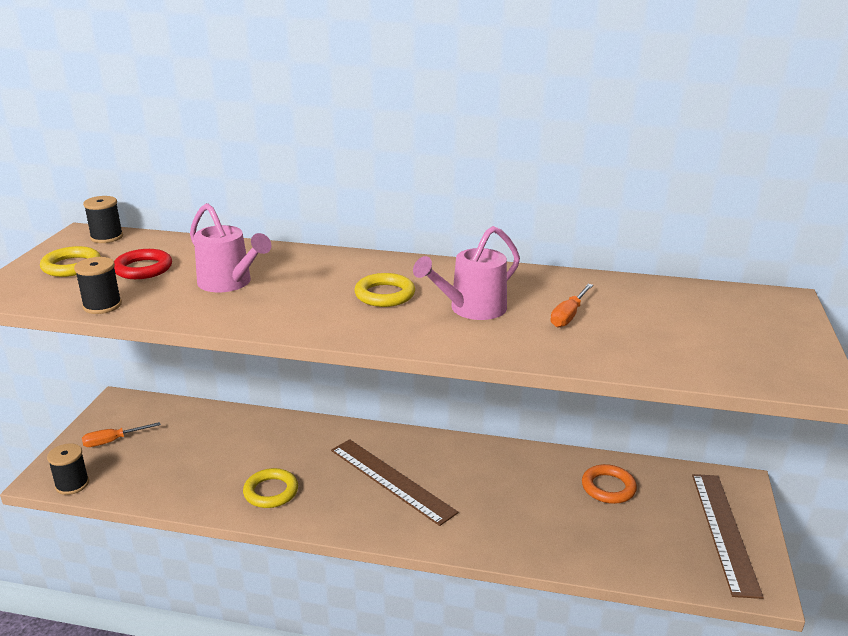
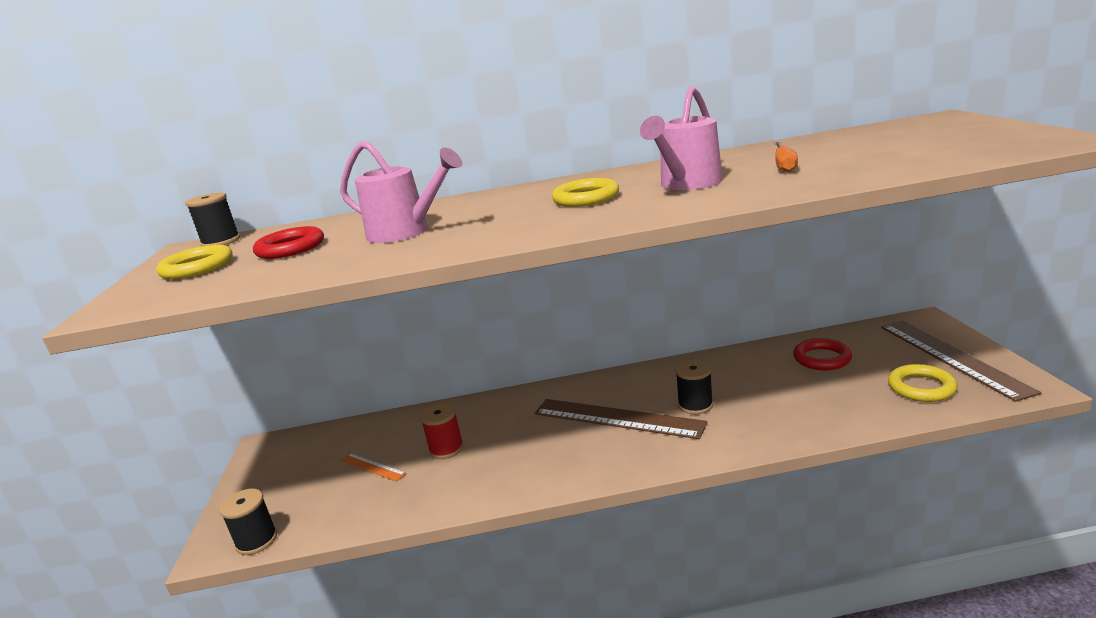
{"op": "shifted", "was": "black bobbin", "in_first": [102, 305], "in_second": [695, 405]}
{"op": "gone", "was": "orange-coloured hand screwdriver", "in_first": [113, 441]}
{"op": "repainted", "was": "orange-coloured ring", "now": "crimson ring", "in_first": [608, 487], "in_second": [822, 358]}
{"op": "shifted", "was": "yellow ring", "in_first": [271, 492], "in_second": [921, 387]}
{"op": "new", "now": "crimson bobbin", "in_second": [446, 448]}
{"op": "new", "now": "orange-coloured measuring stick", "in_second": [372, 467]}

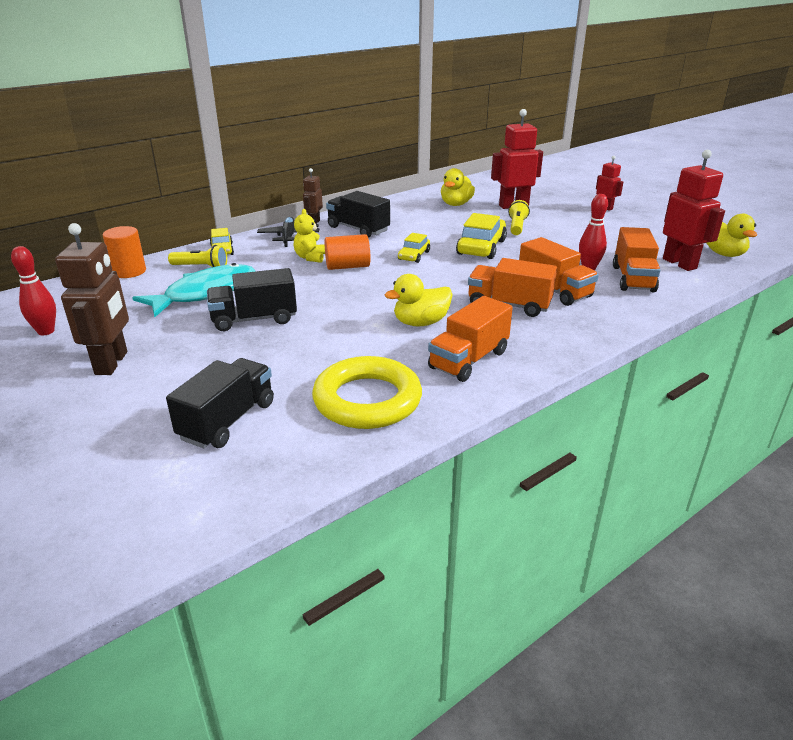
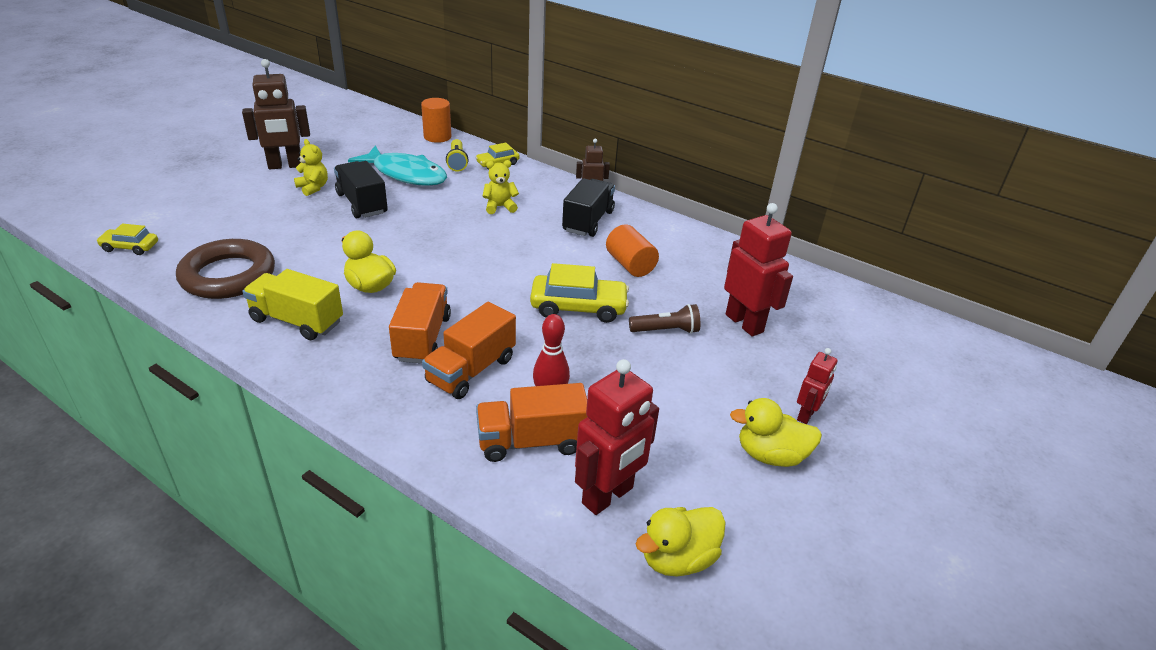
{"op": "shifted", "was": "yellow duck", "in_first": [456, 204], "in_second": [770, 455]}
{"op": "repainted", "was": "yellow flashlight", "now": "dark brown flashlight", "in_first": [517, 226], "in_second": [666, 330]}
{"op": "gone", "was": "black toy plane", "in_first": [288, 237]}
{"op": "shifted", "was": "yellow car", "in_first": [414, 256], "in_second": [130, 247]}
{"op": "shifted", "was": "orange-coloured cylinder shape", "in_first": [347, 266], "in_second": [630, 265]}
{"op": "gone", "was": "crimson tenpin", "in_first": [46, 331]}
{"op": "repainted", "was": "orange-coloured toy truck", "now": "yellow toy truck", "in_first": [468, 360], "in_second": [297, 321]}
{"op": "repainted", "was": "yellow ring", "now": "dark brown ring", "in_first": [367, 400], "in_second": [228, 275]}
{"op": "gone", "was": "black toy truck", "in_first": [227, 421]}
{"op": "new", "now": "yellow teddy bear", "in_second": [313, 188]}

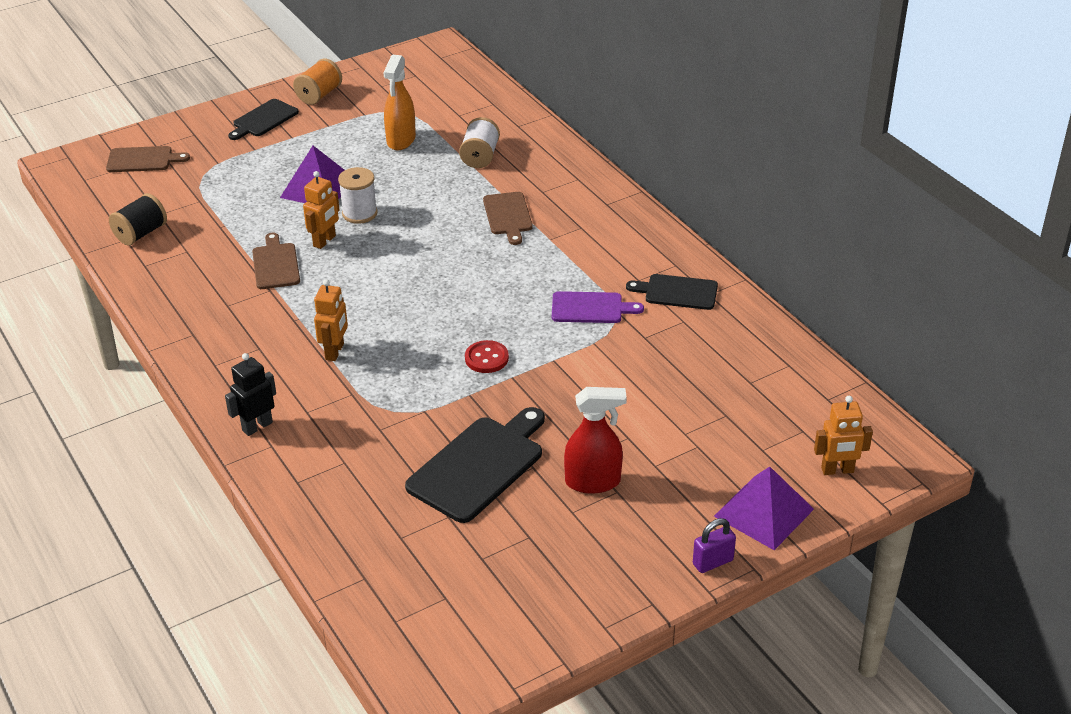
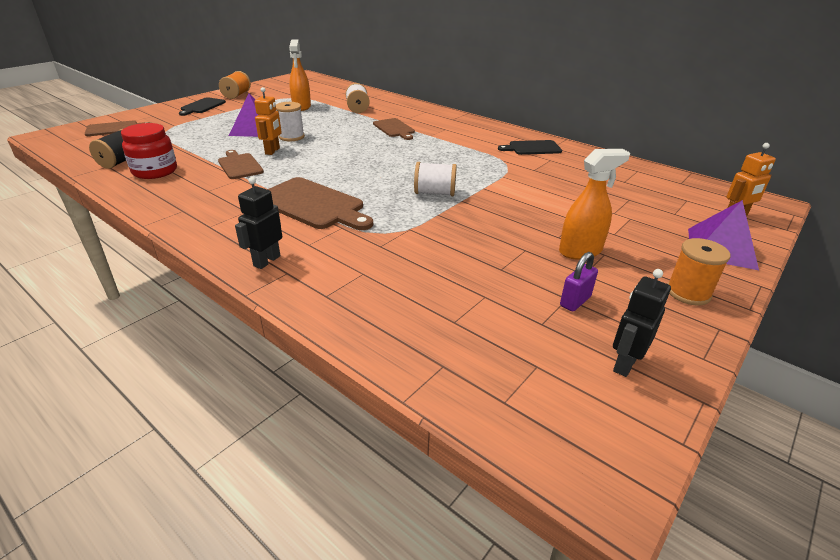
{"op": "swapped", "was": "orange-coloured robot figure", "now": "dark brown bread board", "in_first": [335, 352], "in_second": [313, 205]}
{"op": "gone", "was": "purple bread board", "in_first": [590, 308]}
{"op": "swapped", "was": "crimson shirt button", "now": "pure white bobbin", "in_first": [486, 358], "in_second": [435, 193]}
{"op": "repainted", "was": "crimson spray cleaner", "now": "orange-coloured spray cleaner", "in_first": [593, 482], "in_second": [580, 251]}
{"op": "gone", "was": "black bread board", "in_first": [479, 466]}
{"op": "shifted", "was": "purple lock", "in_first": [713, 562], "in_second": [575, 301]}
{"op": "new", "now": "crimson jar", "in_second": [155, 171]}
{"op": "new", "now": "orange-coloured bobbin", "in_second": [688, 293]}
{"op": "new", "now": "black robot figure", "in_second": [624, 364]}

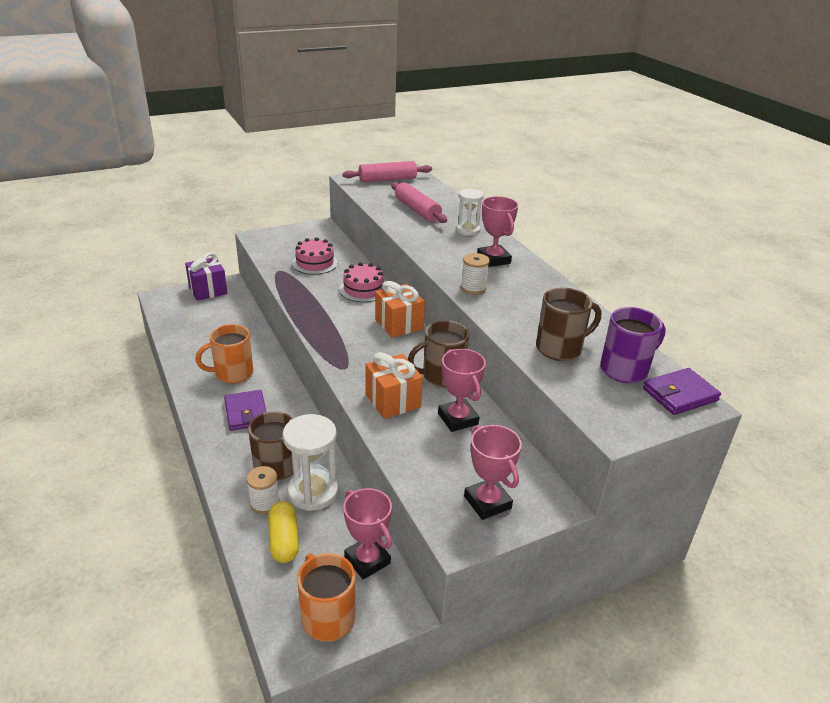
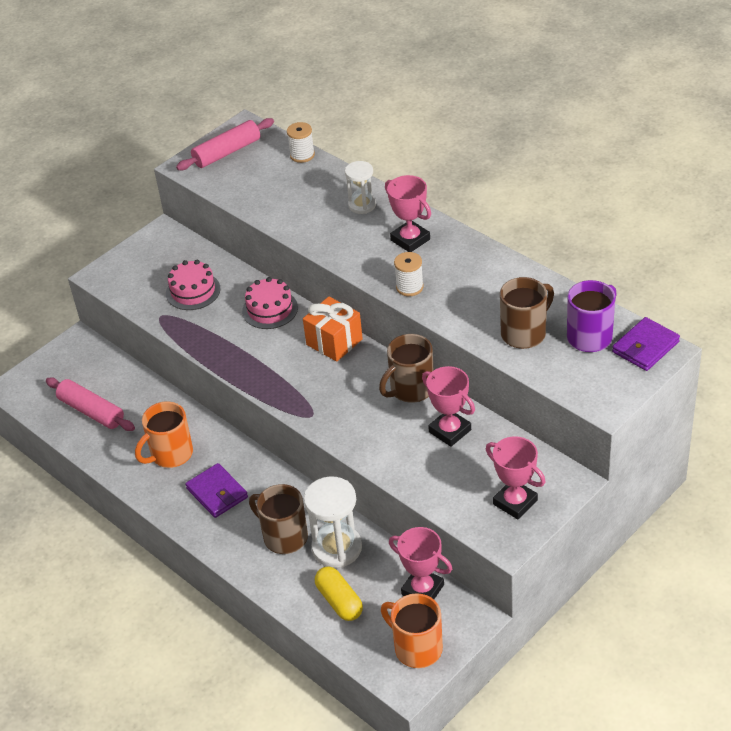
{"op": "shifted", "was": "pink dough roller", "in_first": [417, 210], "in_second": [91, 411]}
{"op": "gone", "was": "purple gift", "in_first": [208, 290]}
{"op": "gone", "was": "orange-coloured gift", "in_first": [393, 401]}
{"op": "shifted", "was": "pure white bobbin", "in_first": [264, 503], "in_second": [302, 155]}

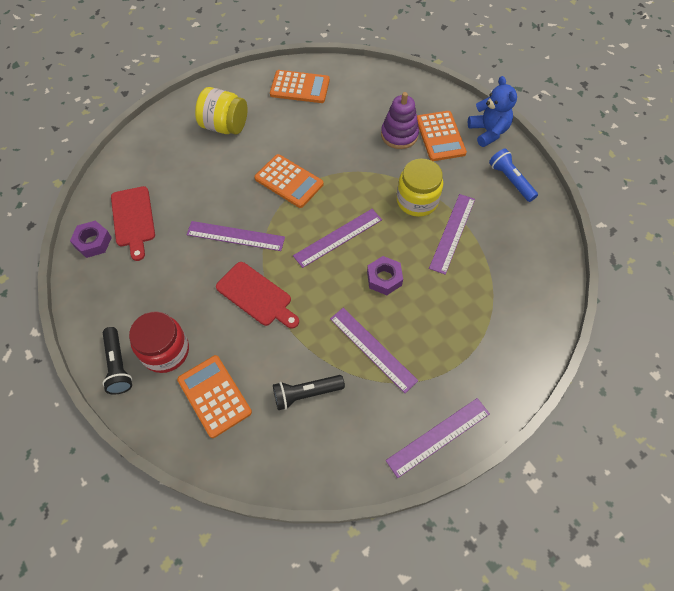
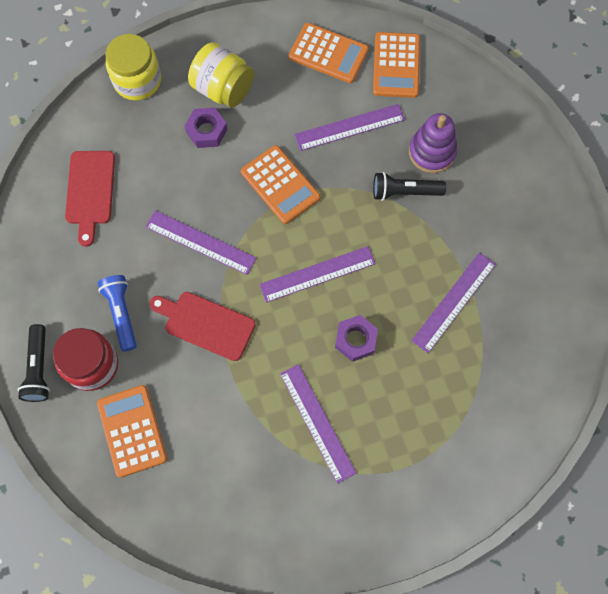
{"op": "gone", "was": "royal blue teddy bear", "in_first": [488, 132]}
{"op": "shifted", "was": "orange-coloured calculator", "in_first": [440, 136], "in_second": [396, 65]}
{"op": "shifted", "was": "royal blue flashlight", "in_first": [510, 180], "in_second": [121, 313]}
{"op": "shifted", "was": "yellow jar", "in_first": [417, 200], "in_second": [137, 80]}
{"op": "shifted", "was": "purple hex nut", "in_first": [93, 242], "in_second": [207, 131]}
{"op": "rotated", "was": "crimson bread board", "in_first": [256, 296], "in_second": [206, 324], "clockwise": 150}
{"op": "shifted", "was": "black flashlight", "in_first": [306, 394], "in_second": [404, 192]}
{"op": "shifted", "was": "purple measuring stick", "in_first": [438, 437], "in_second": [350, 127]}

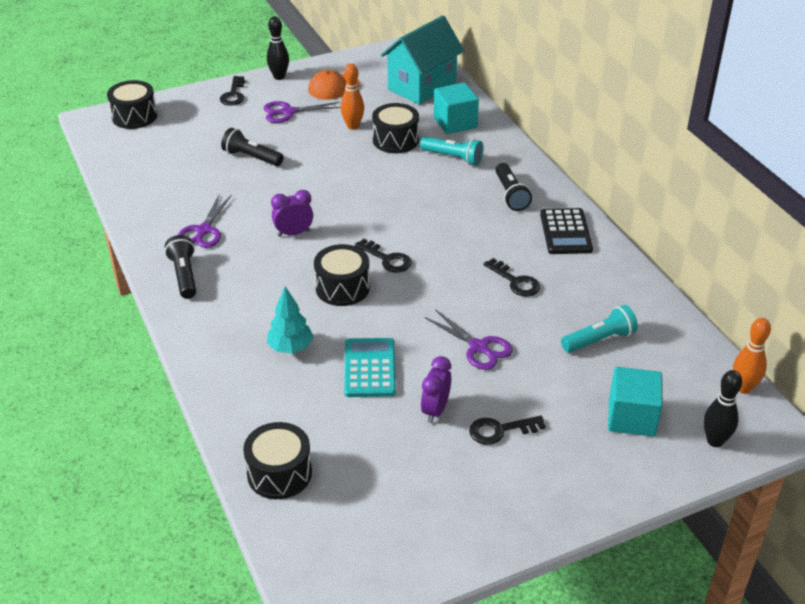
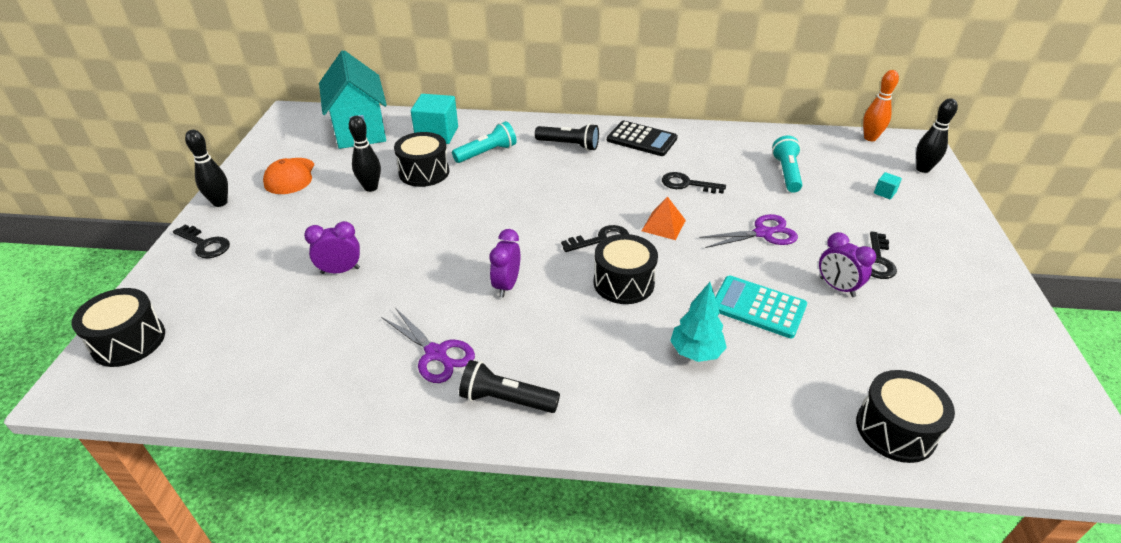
{"op": "repainted", "was": "orange-coloured tenpin", "now": "black tenpin", "in_first": [353, 126], "in_second": [371, 187]}
{"op": "gone", "was": "purple shears", "in_first": [288, 112]}
{"op": "swapped", "was": "black flashlight", "now": "purple bedside clock", "in_first": [251, 157], "in_second": [340, 270]}
{"op": "rotated", "was": "black key", "in_first": [515, 281], "in_second": [687, 184], "clockwise": -150}
{"op": "scaled", "was": "turquoise solid cube", "in_first": [631, 417], "in_second": [884, 193], "ratio": 0.44}
{"op": "new", "now": "orange-coloured solid pyramid", "in_second": [663, 225]}

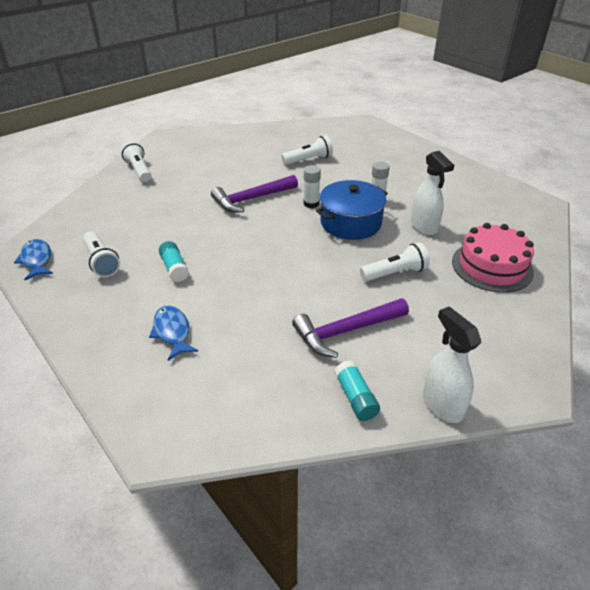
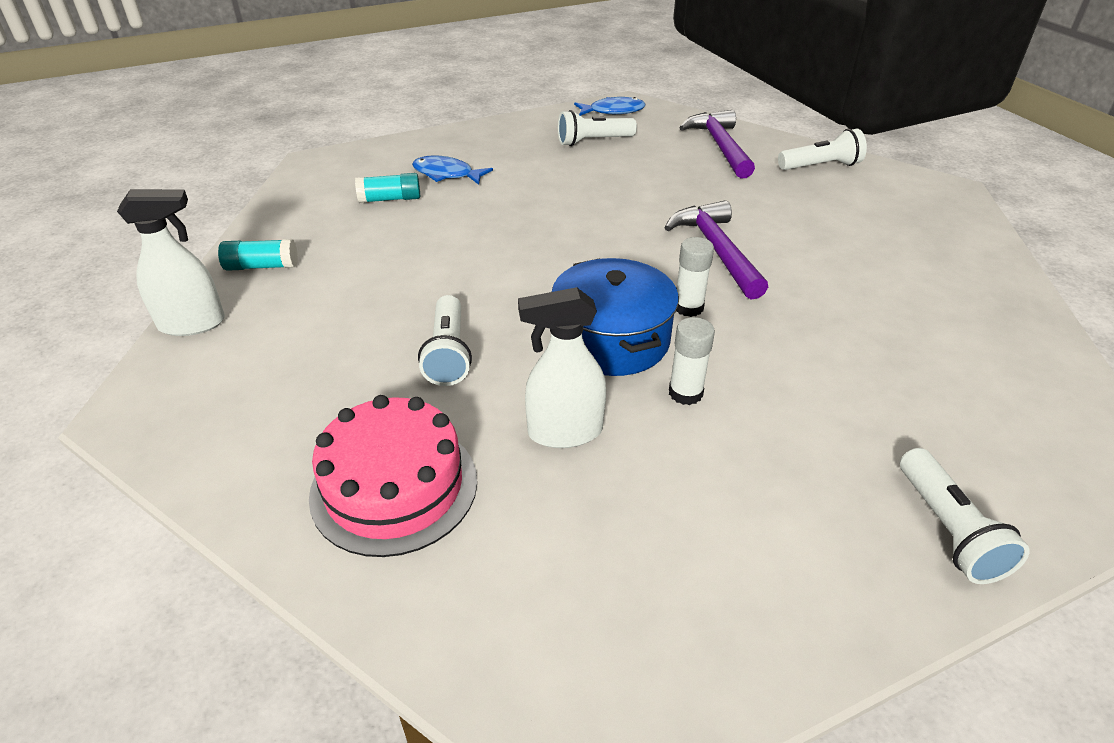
{"op": "shifted", "was": "pure white flashlight", "in_first": [308, 160], "in_second": [948, 530]}
{"op": "shifted", "was": "turquoise glue stick", "in_first": [174, 268], "in_second": [390, 199]}
{"op": "shifted", "was": "purple claw hammer", "in_first": [346, 331], "in_second": [720, 146]}
{"op": "rotated", "was": "royal blue toy fish", "in_first": [172, 332], "in_second": [446, 174], "clockwise": -150}

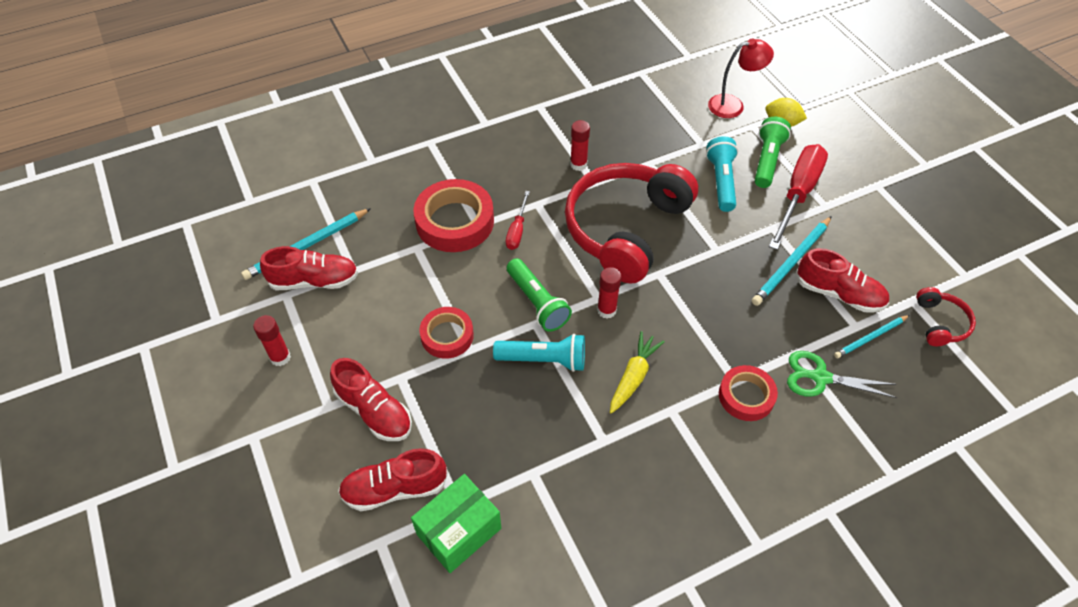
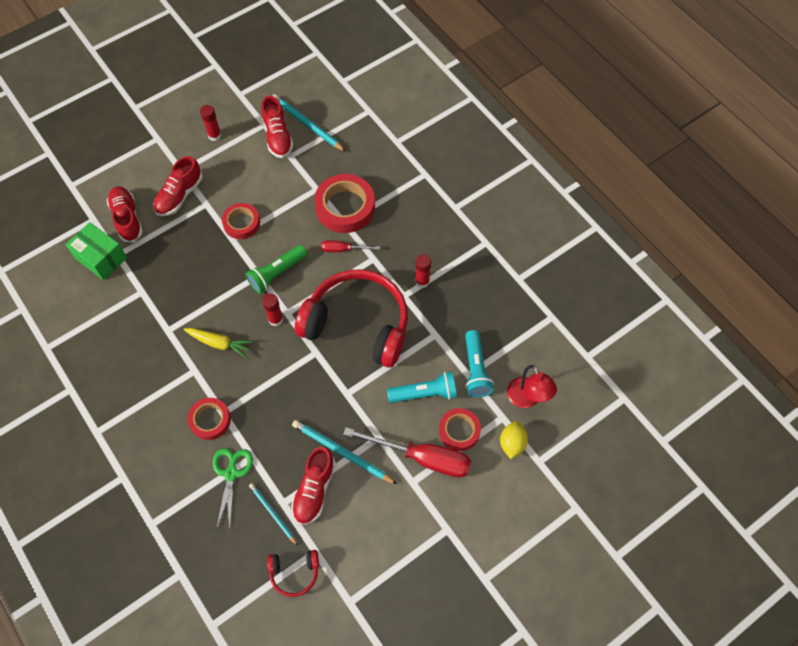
{"op": "swapped", "was": "green flashlight", "now": "crimson tape", "in_first": [767, 160], "in_second": [459, 431]}
{"op": "shifted", "was": "turquoise flashlight", "in_first": [544, 360], "in_second": [475, 369]}

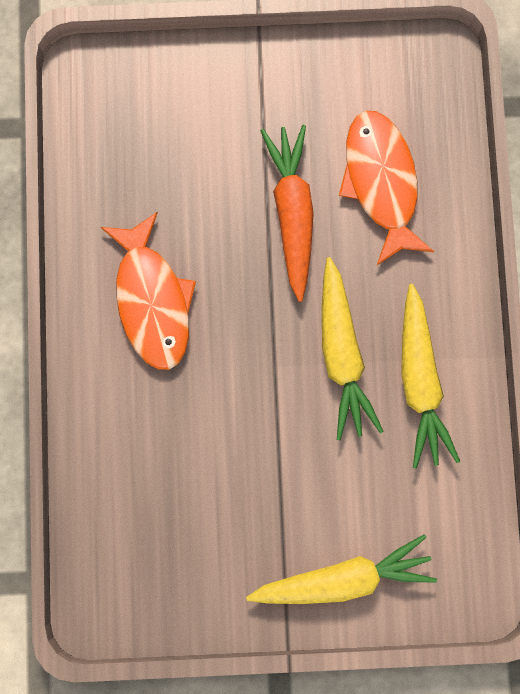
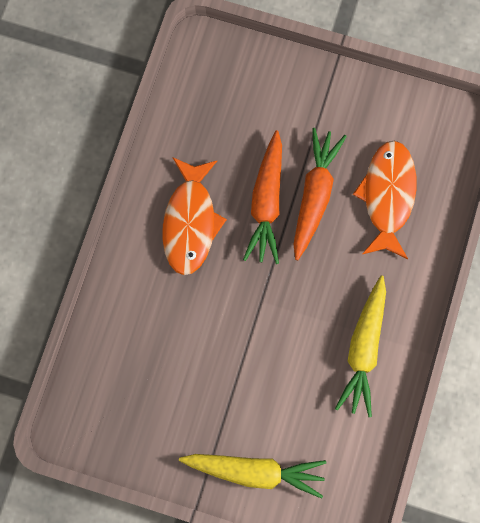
{"op": "gone", "was": "yellow toy carrot", "in_first": [342, 354]}
{"op": "new", "now": "orange-coloured toy carrot", "in_second": [266, 203]}

